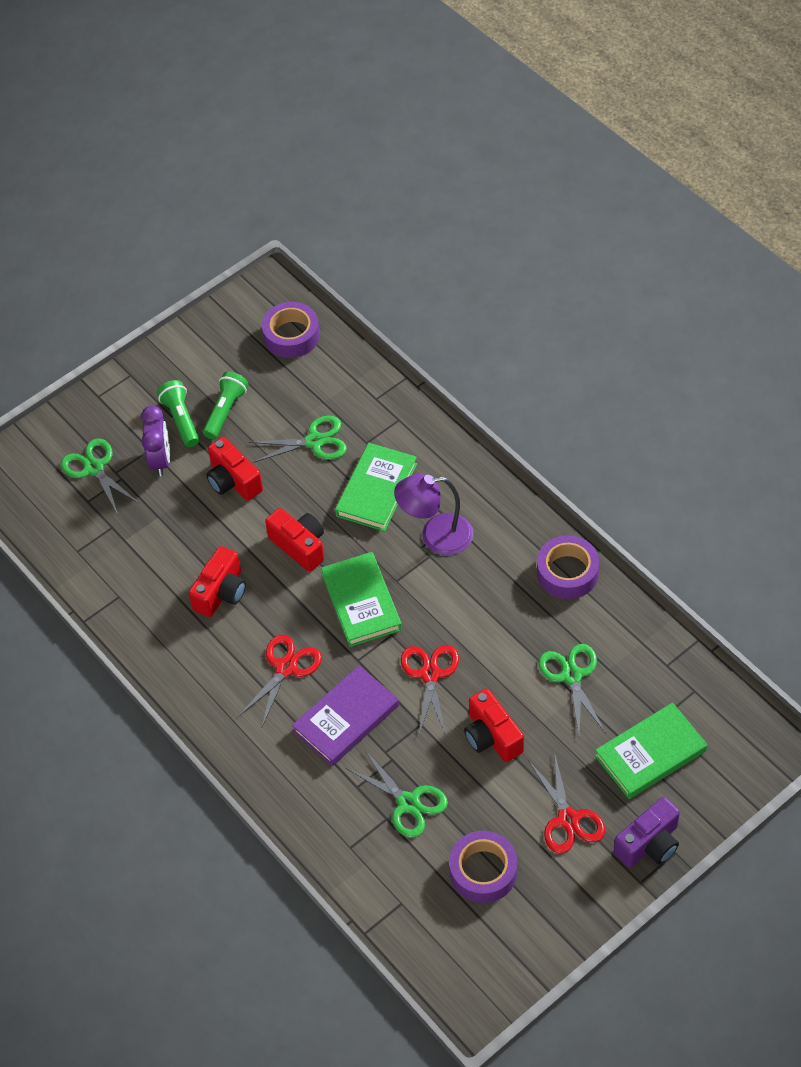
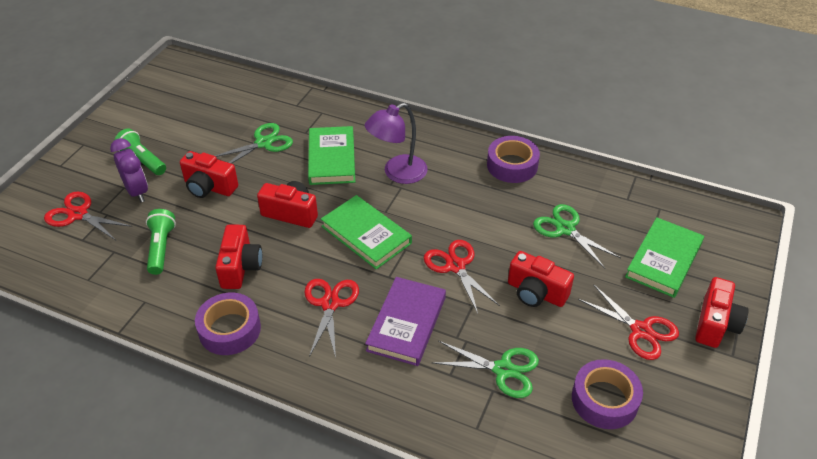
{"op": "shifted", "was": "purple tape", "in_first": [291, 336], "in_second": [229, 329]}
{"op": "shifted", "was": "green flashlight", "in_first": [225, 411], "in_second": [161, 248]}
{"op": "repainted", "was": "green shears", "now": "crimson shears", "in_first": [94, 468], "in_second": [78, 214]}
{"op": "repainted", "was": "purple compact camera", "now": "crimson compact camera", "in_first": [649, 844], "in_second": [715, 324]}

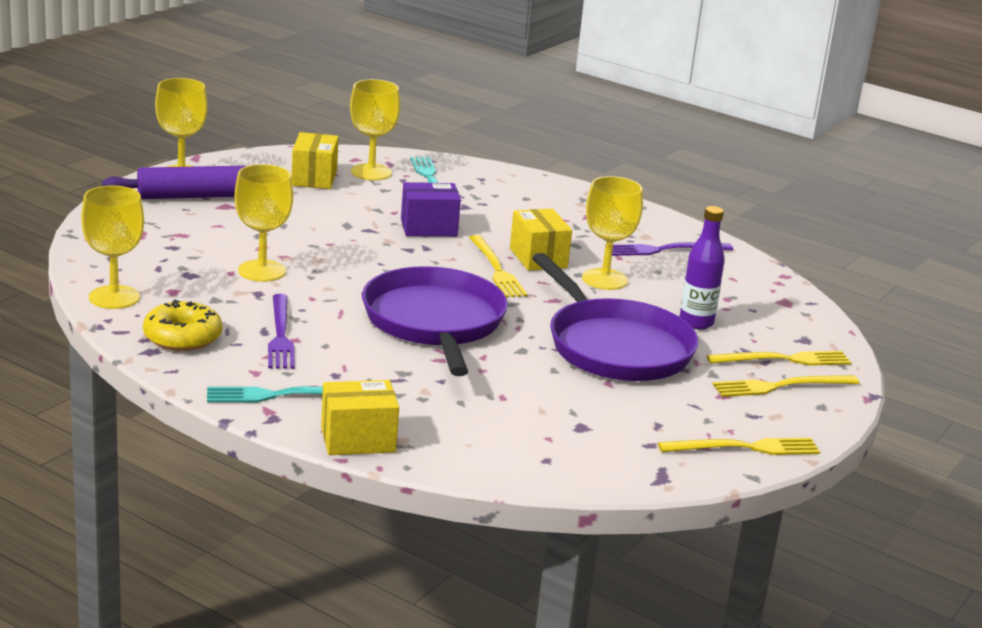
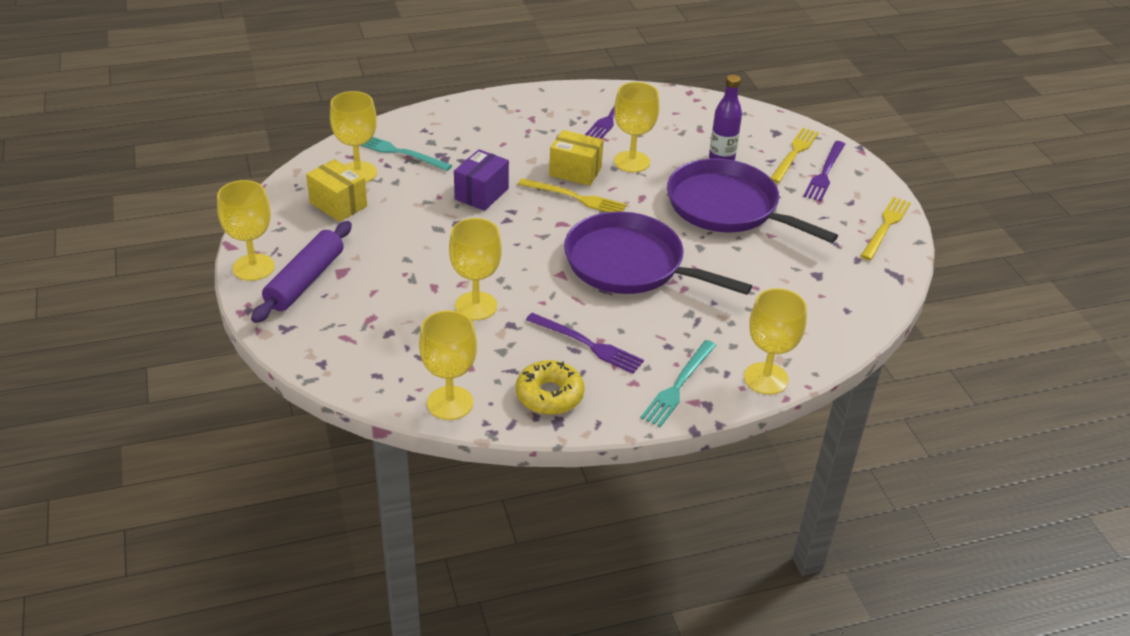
{"op": "rotated", "was": "purple skillet", "in_first": [615, 347], "in_second": [727, 207], "clockwise": -150}
{"op": "repainted", "was": "yellow dinner fork", "now": "purple dinner fork", "in_first": [781, 386], "in_second": [825, 173]}
{"op": "swapped", "was": "yellow parcel", "now": "yellow goblet", "in_first": [358, 440], "in_second": [766, 378]}

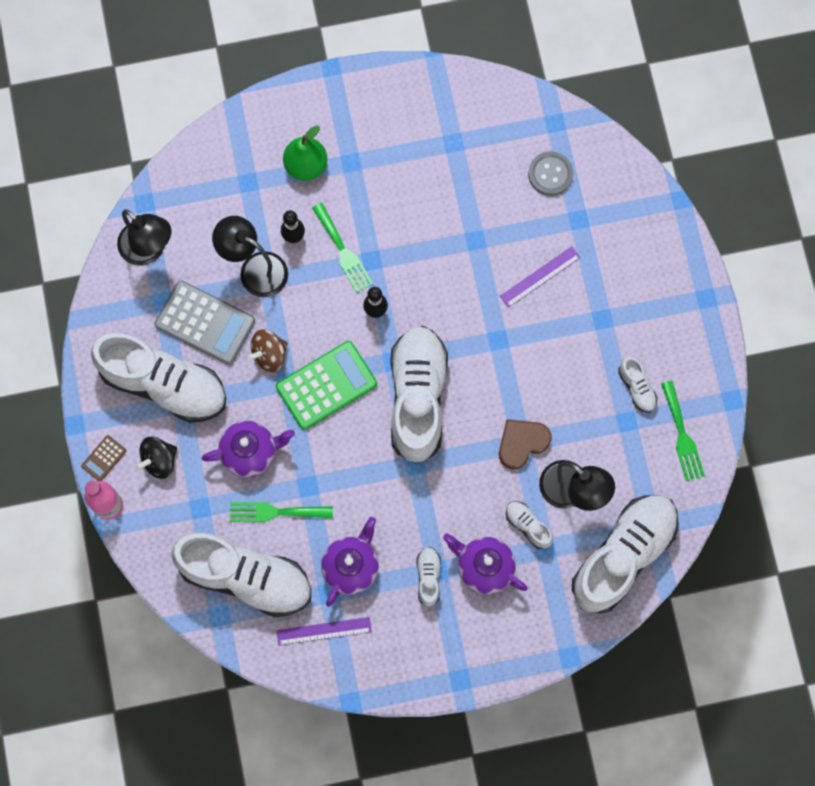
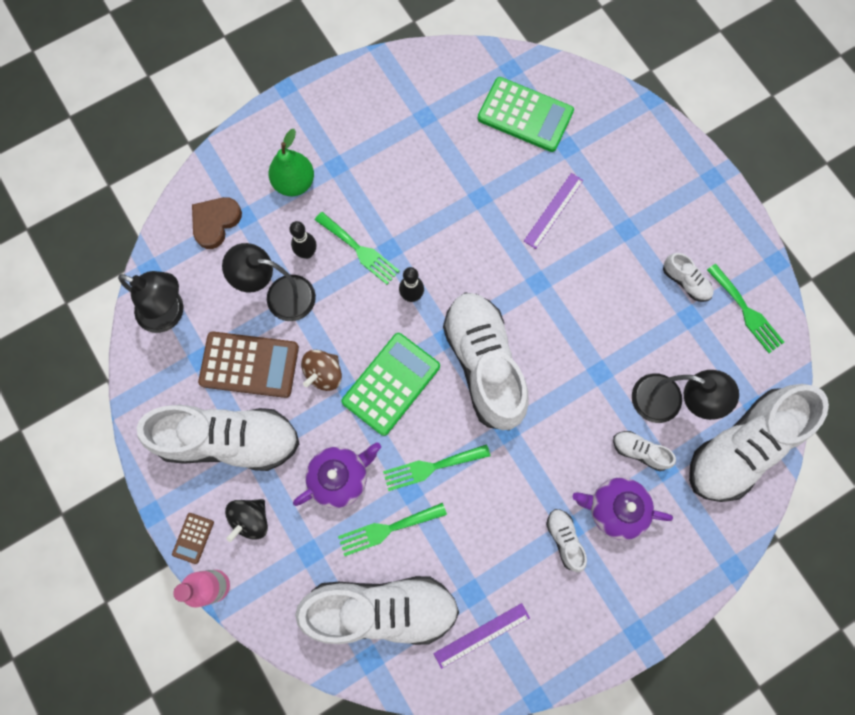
{"op": "swapped", "was": "grey shirt button", "now": "green calculator", "in_first": [550, 174], "in_second": [525, 115]}
{"op": "repainted", "was": "grey calculator", "now": "dark brown calculator", "in_first": [205, 323], "in_second": [249, 365]}
{"op": "shifted", "was": "dark brown heart shape", "in_first": [522, 443], "in_second": [215, 222]}
{"op": "rotated", "was": "pure white shoe", "in_first": [623, 556], "in_second": [742, 447], "clockwise": -150}
{"op": "gone", "was": "purple teapot", "in_first": [351, 567]}
{"op": "new", "now": "green dinner fork", "in_second": [431, 467]}

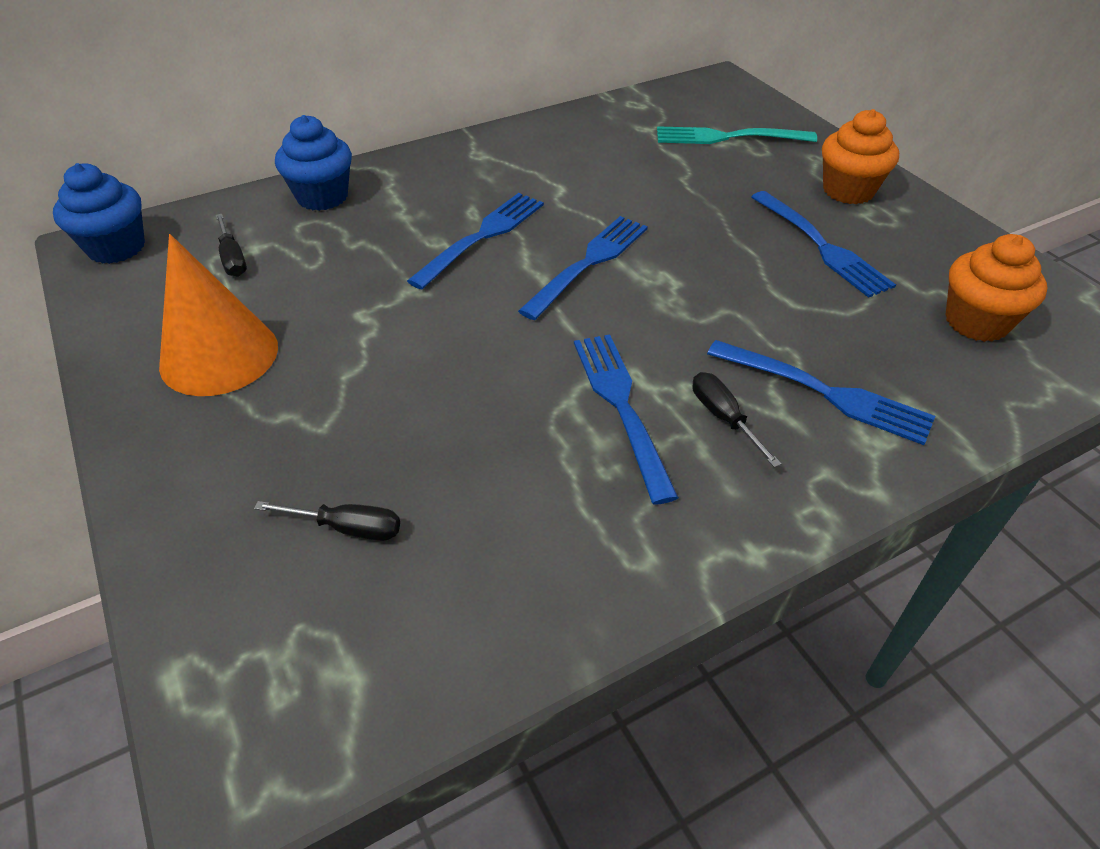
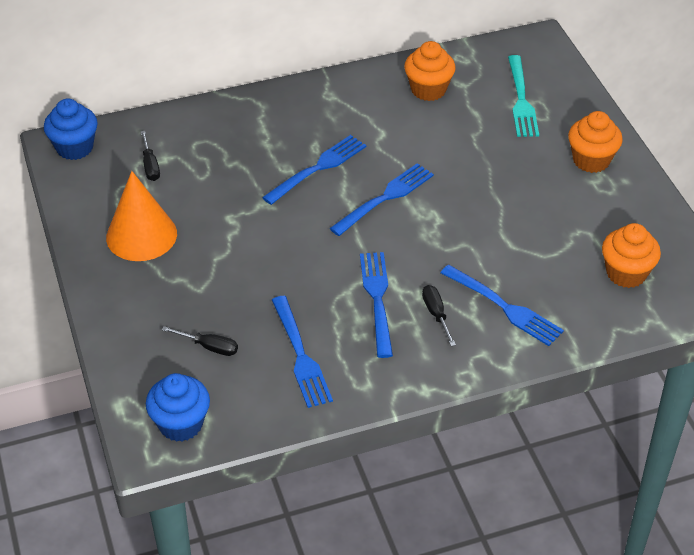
{"op": "shifted", "was": "royal blue muffin", "in_first": [322, 197], "in_second": [181, 424]}
{"op": "rotated", "was": "turquoise dinner fork", "in_first": [727, 137], "in_second": [521, 100], "clockwise": -105}
{"op": "shifted", "was": "royal blue dinner fork", "in_first": [822, 246], "in_second": [301, 356]}
{"op": "new", "now": "orange-coloured muffin", "in_second": [428, 89]}

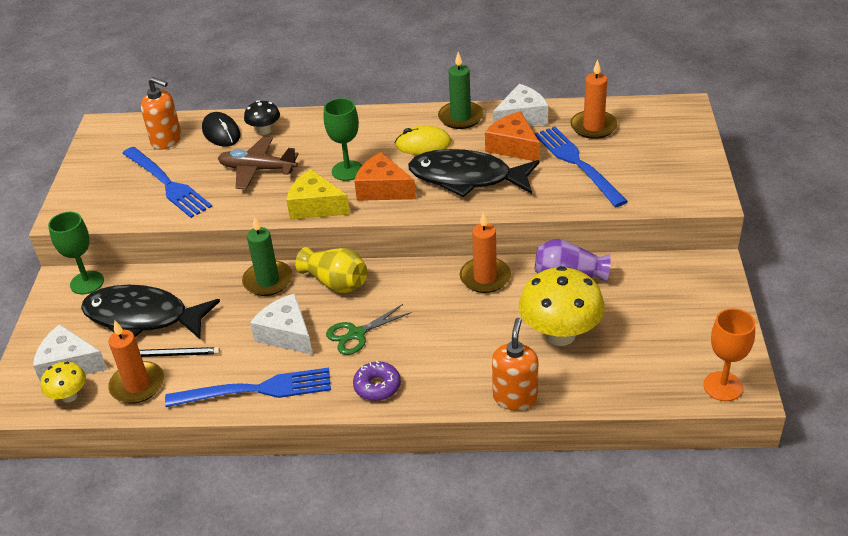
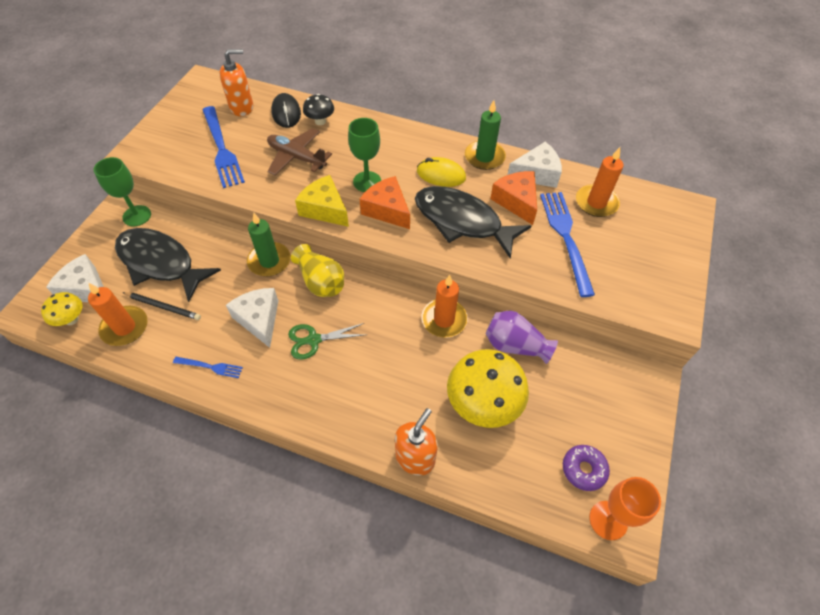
{"op": "rotated", "was": "orange-coloured soap dispenser", "in_first": [167, 140], "in_second": [242, 107], "clockwise": -60}
{"op": "shifted", "was": "purple donut", "in_first": [377, 386], "in_second": [583, 469]}
{"op": "scaled", "was": "royal blue dinner fork", "in_first": [257, 389], "in_second": [211, 367], "ratio": 0.49}

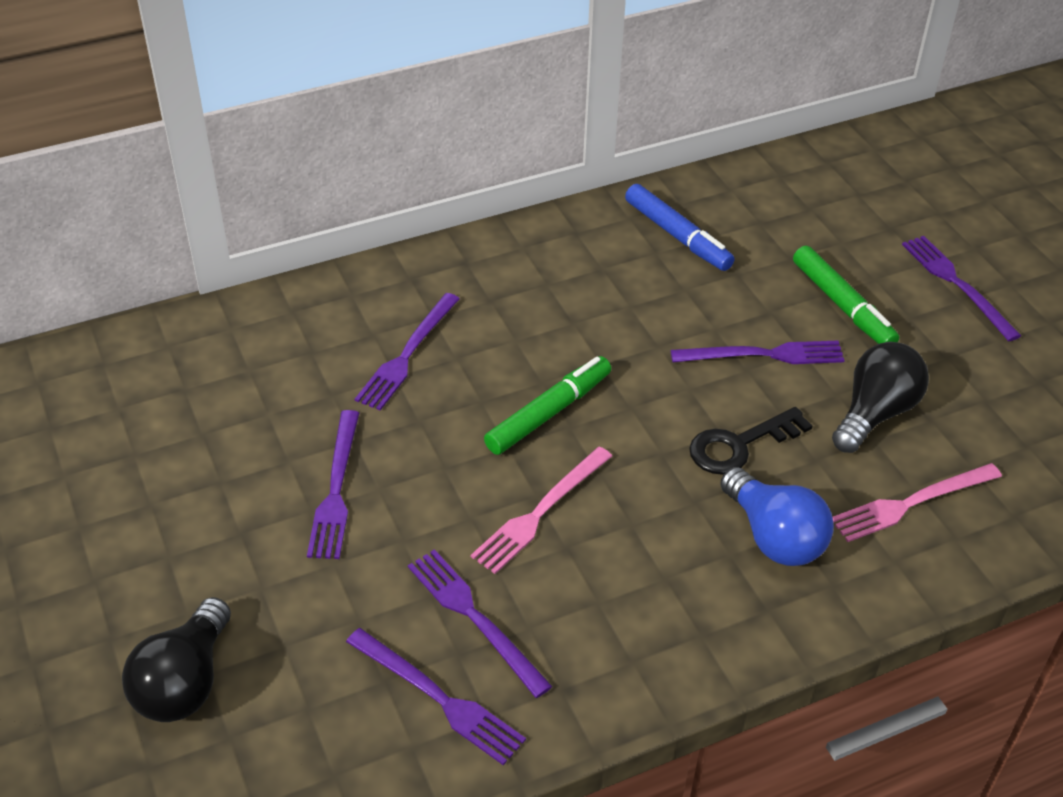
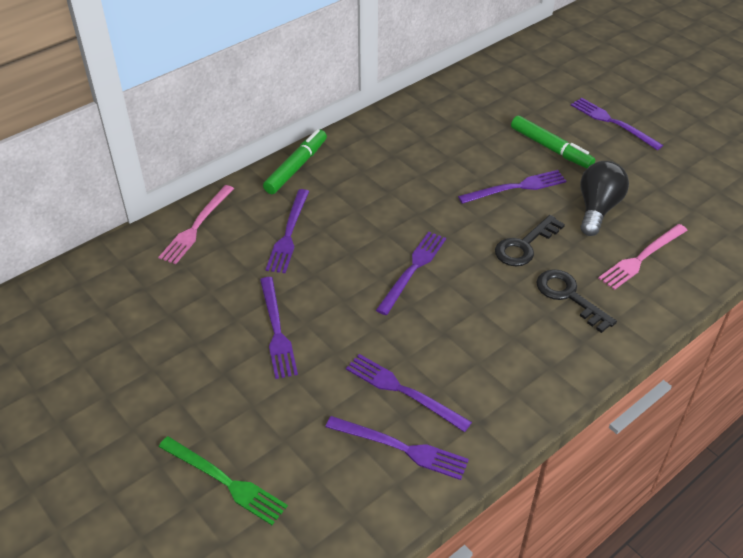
{"op": "gone", "was": "royal blue marker", "in_first": [677, 235]}
{"op": "shifted", "was": "green marker", "in_first": [548, 413], "in_second": [296, 167]}
{"op": "shifted", "was": "pink dinner fork", "in_first": [540, 512], "in_second": [196, 226]}
{"op": "swapped", "was": "royal blue light bulb", "now": "black key", "in_first": [774, 536], "in_second": [569, 296]}
{"op": "swapped", "was": "black light bulb", "now": "green dinner fork", "in_first": [185, 682], "in_second": [225, 481]}
{"op": "new", "now": "purple dinner fork", "in_second": [412, 270]}

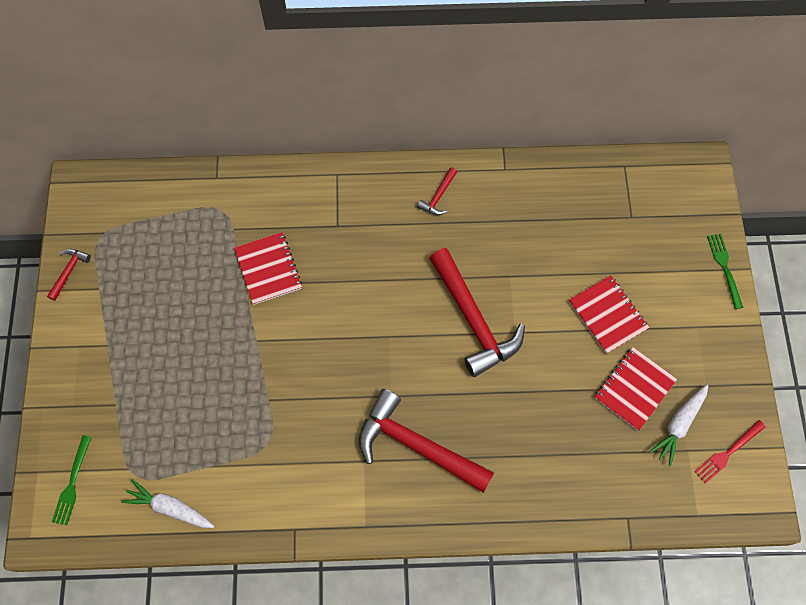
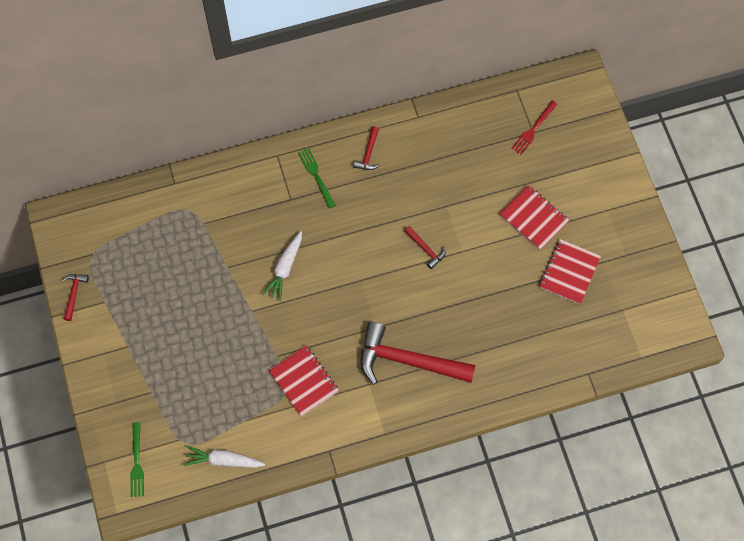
{"op": "shifted", "was": "crimson notepad", "in_first": [268, 269], "in_second": [304, 381]}
{"op": "shifted", "was": "green dinner fork", "in_first": [724, 267], "in_second": [316, 175]}
{"op": "scaled", "was": "crimson claw hammer", "in_first": [473, 320], "in_second": [425, 249], "ratio": 0.44}
{"op": "shifted", "was": "pure white toy carrot", "in_first": [679, 425], "in_second": [285, 268]}
{"op": "shifted", "was": "crimson dinner fork", "in_first": [727, 453], "in_second": [533, 129]}

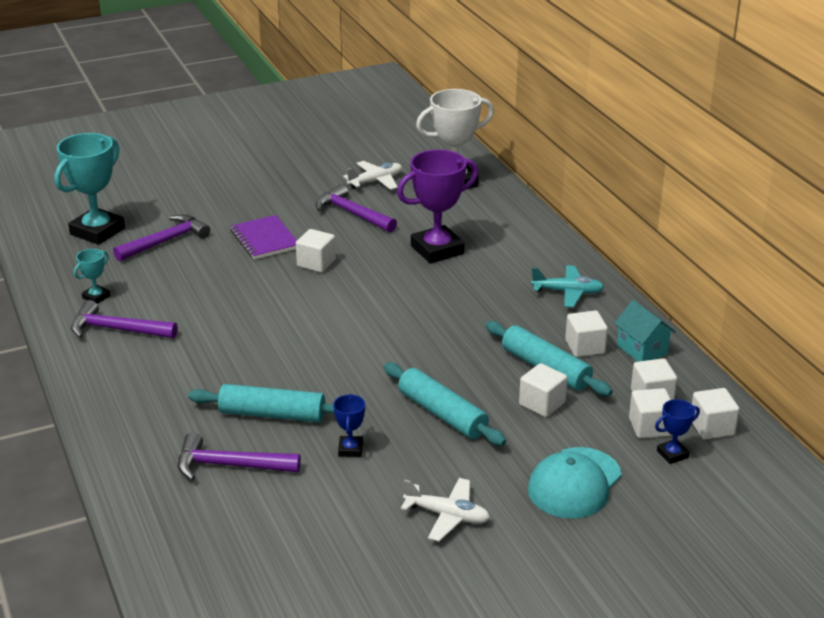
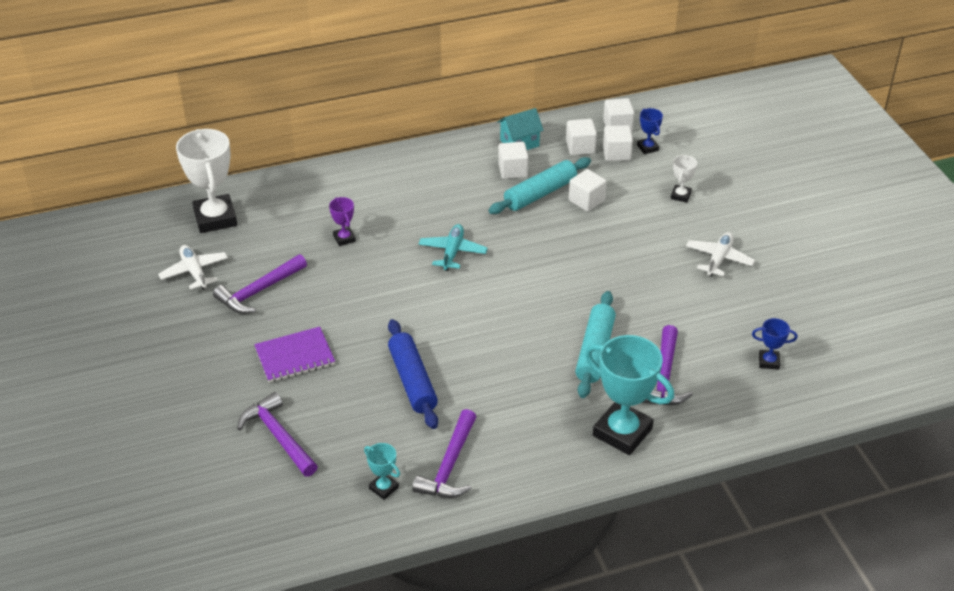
{"op": "shifted", "was": "turquoise award cup", "in_first": [97, 231], "in_second": [622, 432]}
{"op": "scaled", "was": "purple award cup", "in_first": [437, 250], "in_second": [344, 238], "ratio": 0.47}
{"op": "gone", "was": "pure white solid cube", "in_first": [316, 263]}
{"op": "shifted", "was": "turquoise toy plane", "in_first": [568, 292], "in_second": [452, 252]}
{"op": "gone", "was": "turquoise dough roller", "in_first": [442, 414]}
{"op": "shifted", "was": "royal blue award cup", "in_first": [350, 449], "in_second": [768, 362]}
{"op": "swapped", "was": "turquoise baseball cap", "now": "pure white award cup", "in_first": [574, 483], "in_second": [680, 195]}
{"op": "new", "now": "royal blue dough roller", "in_second": [413, 381]}

